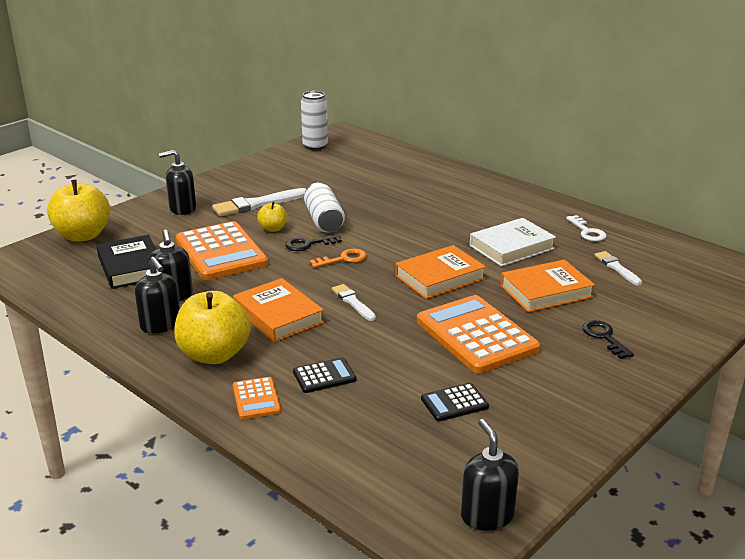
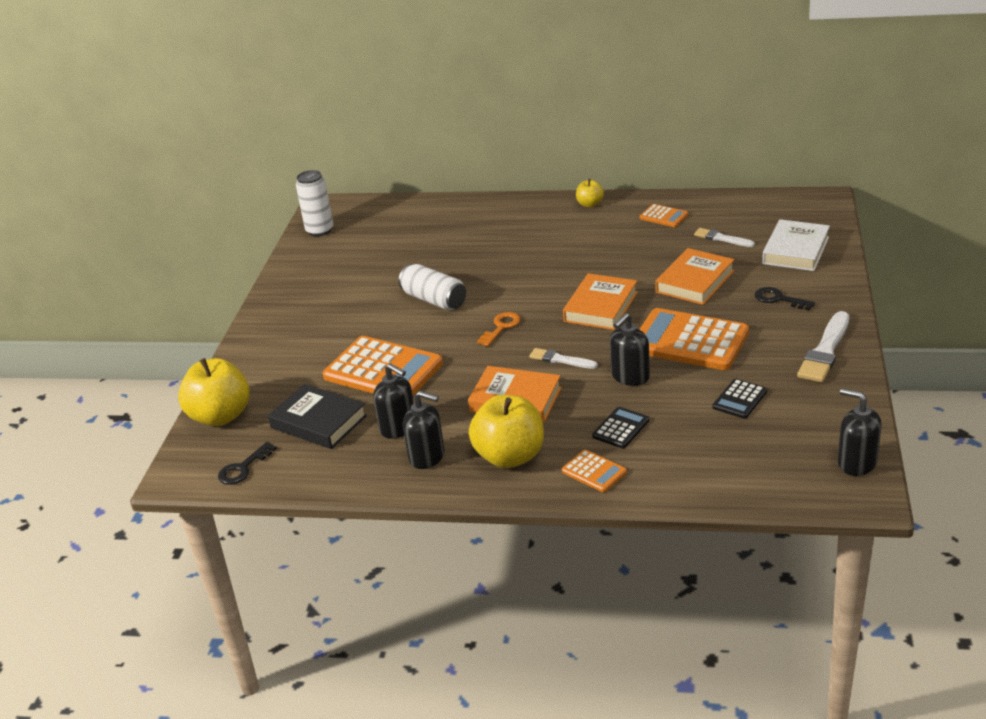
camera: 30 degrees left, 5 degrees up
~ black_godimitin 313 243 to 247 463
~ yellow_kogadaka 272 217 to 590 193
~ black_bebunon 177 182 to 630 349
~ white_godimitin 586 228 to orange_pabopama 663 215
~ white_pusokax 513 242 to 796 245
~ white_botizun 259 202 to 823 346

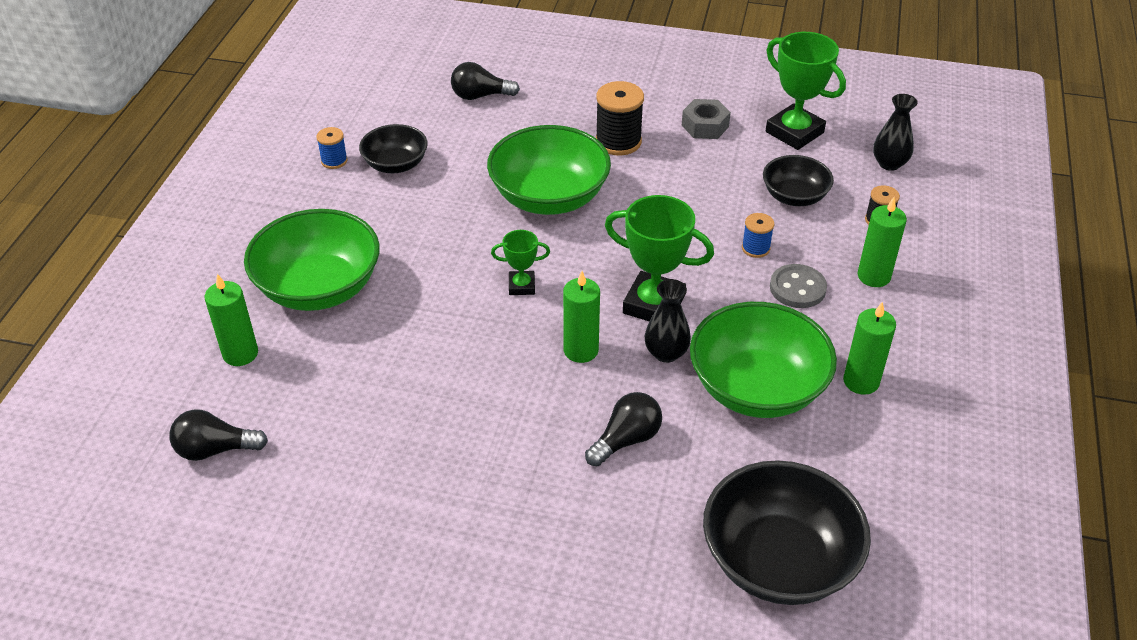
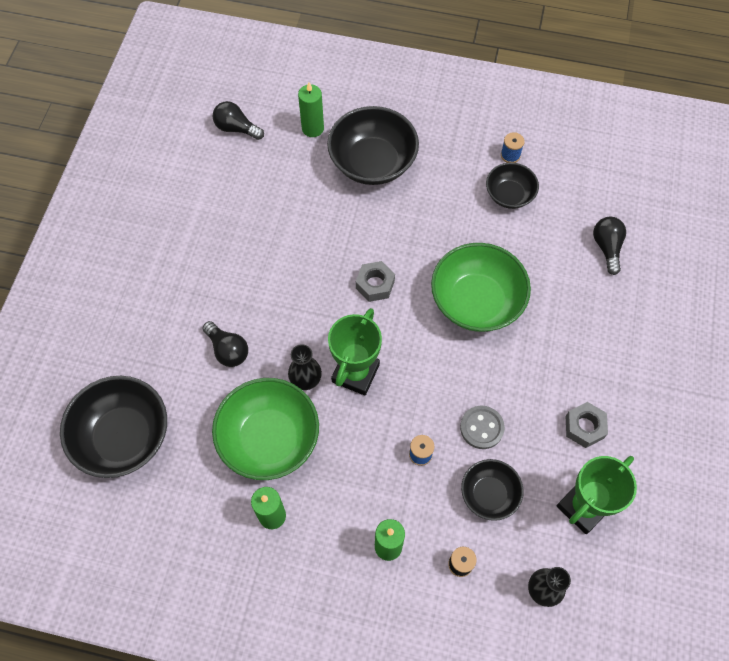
camera: 90 degrees right, 20 degrees up
~ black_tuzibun 218 435 = 238 120 60 degrees counterclockwise
~ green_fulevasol 312 260 to black_fulevasol 373 145
~ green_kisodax 520 262 to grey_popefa 375 281
~ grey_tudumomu 798 286 to 482 427
- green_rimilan 581 317
- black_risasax 620 118

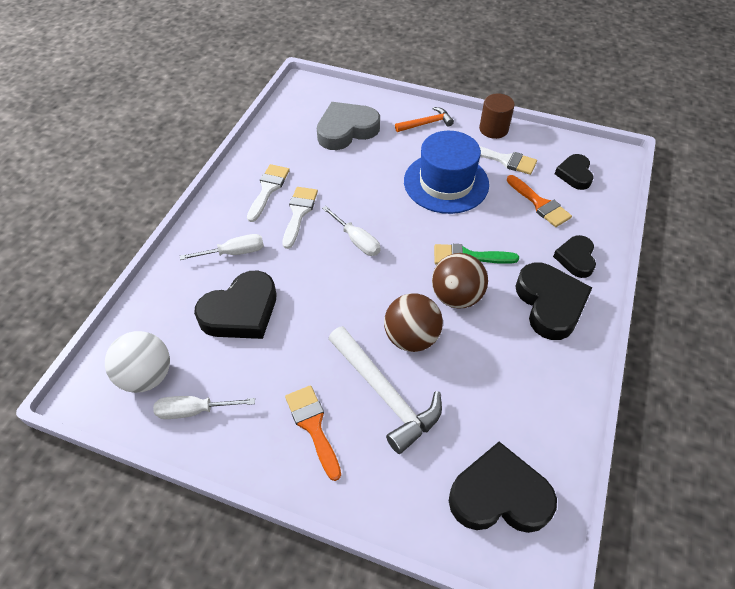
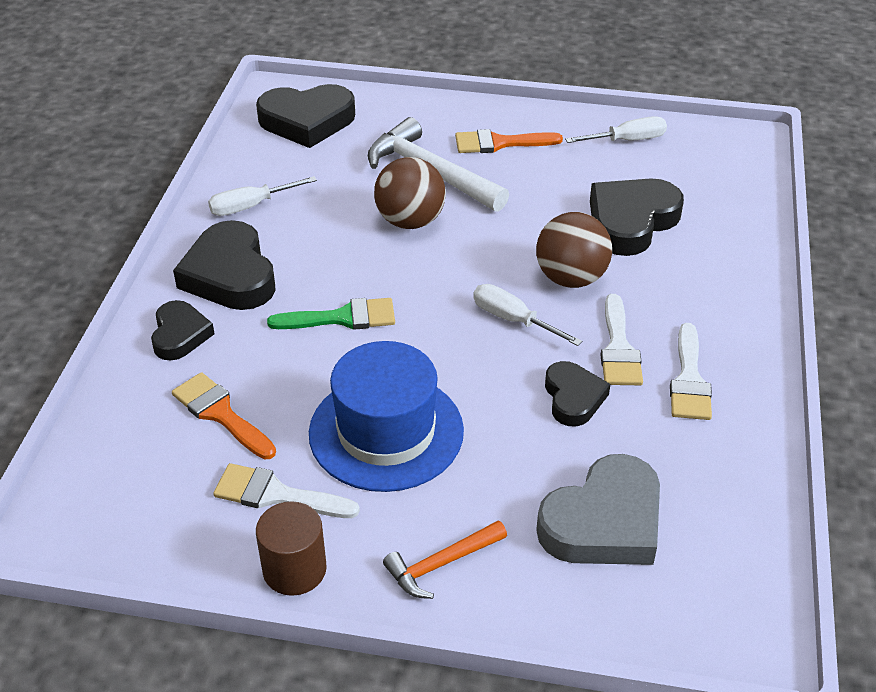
camera: 170 degrees right, 10 degrees down
~ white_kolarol 222 247 to 262 196
~ orange_botizun 313 433 = 509 141 120 degrees clockwise
~ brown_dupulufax 460 280 to 574 250
~ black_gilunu 574 172 to 577 394
- white_dupulufax 137 362

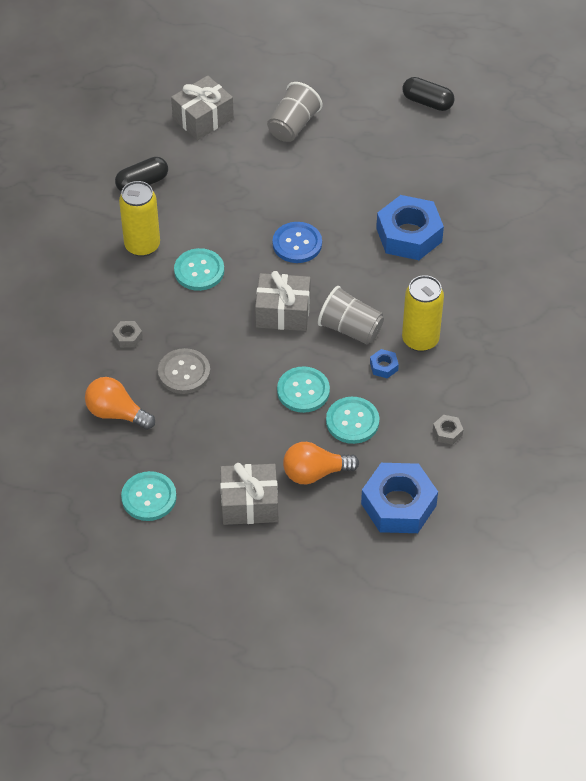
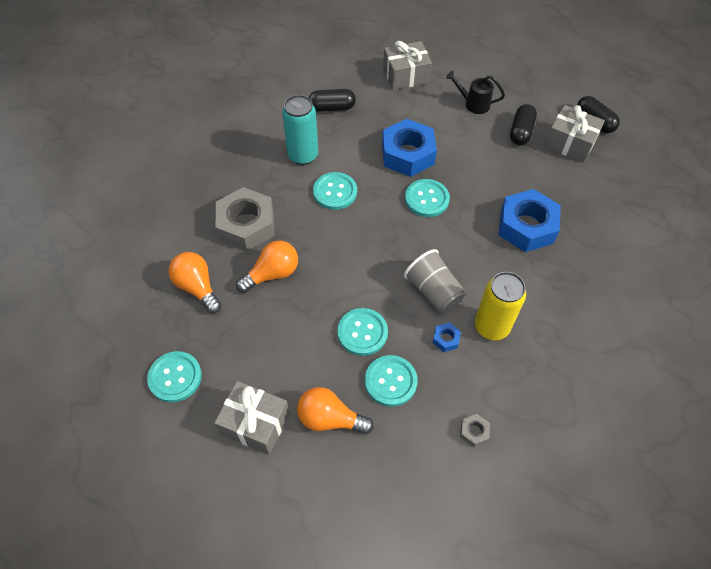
camera: 25 degrees right, 5 degrees up
~ grey_popefa 127 334 = 245 219 x2.41
~ grey_tudumomu 184 371 to orange_tuzibun 267 267
~ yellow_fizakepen 139 219 to turquoise_fizakepen 300 130
~ blue_popefa 399 498 to 409 148
~ blue_tudumomu 297 242 to turquoise_tudumomu 427 198
~ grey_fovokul 295 112 to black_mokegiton 475 92
+ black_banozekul 523 124
~ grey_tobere 283 301 to 574 134

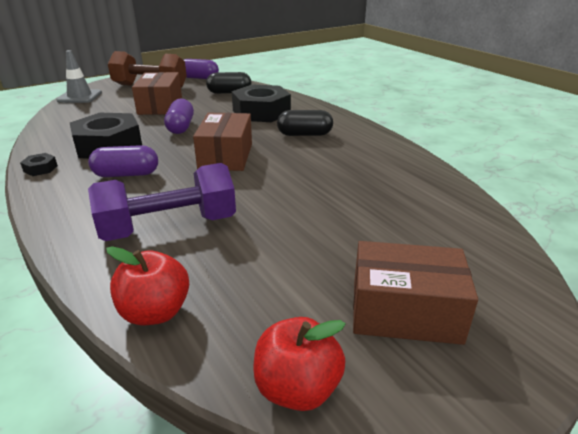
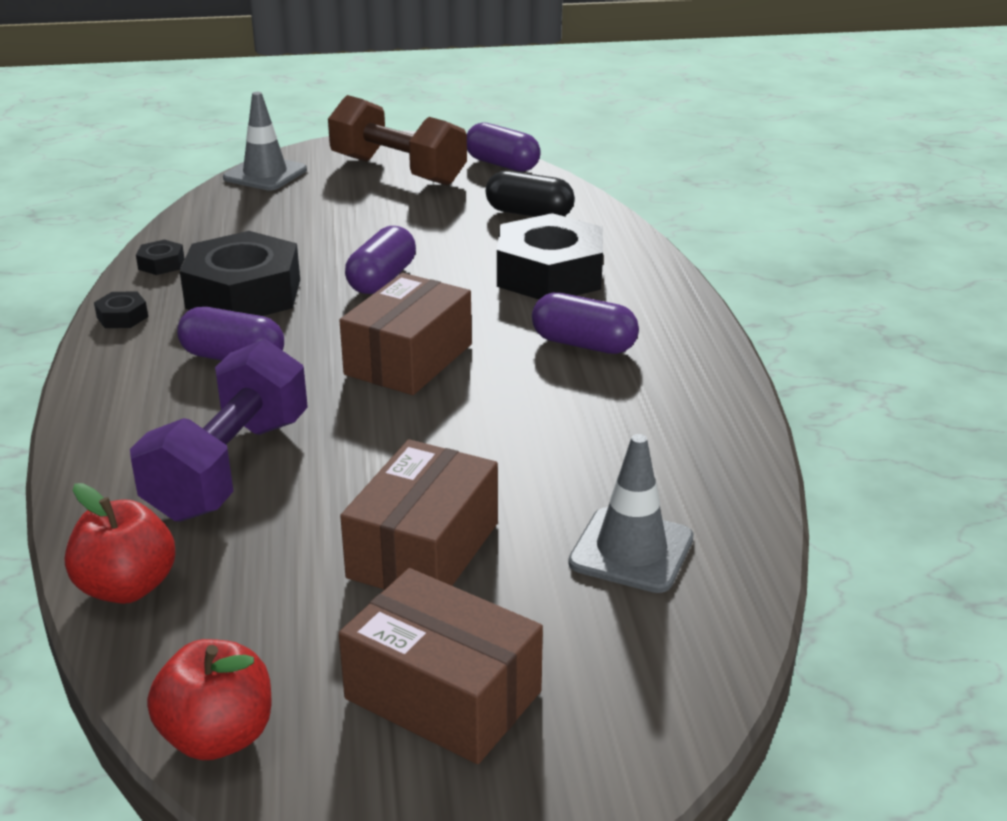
camera: 25 degrees right, 0 degrees up
~ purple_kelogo 162 202 = 219 430 75 degrees counterclockwise
+ black_popefa 160 257
~ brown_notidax 157 93 to 419 514
~ black_banozekul 305 123 to purple_banozekul 585 323
+ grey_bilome 631 513

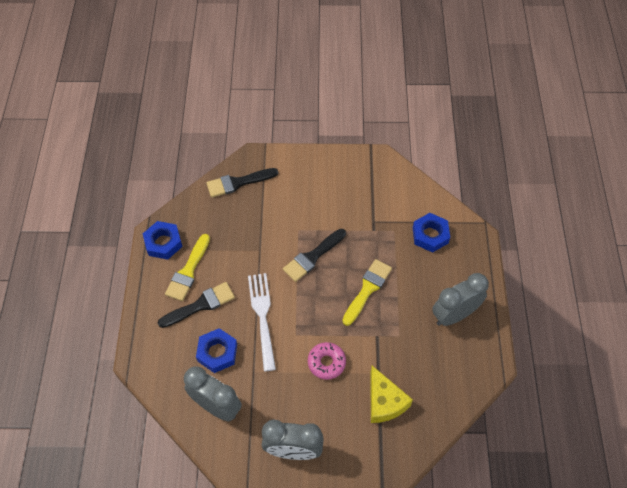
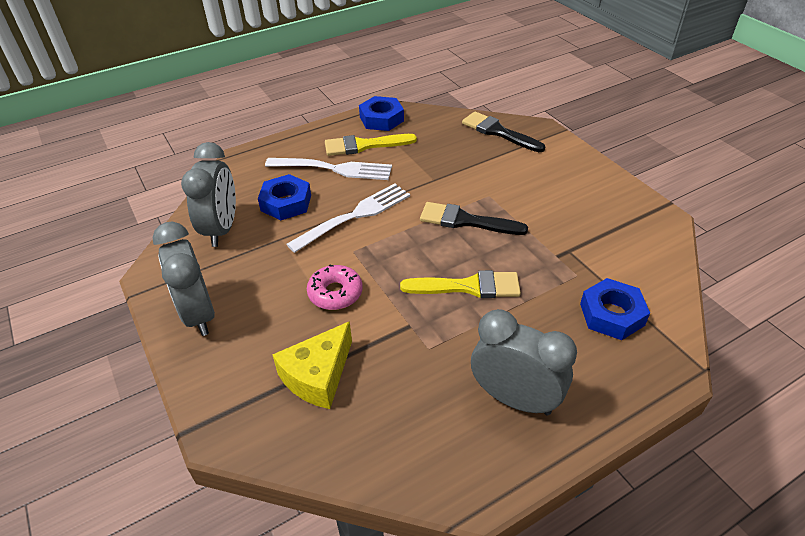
camera: 60 degrees right, 15 degrees down
~ black_botizun 196 305 to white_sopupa 328 169

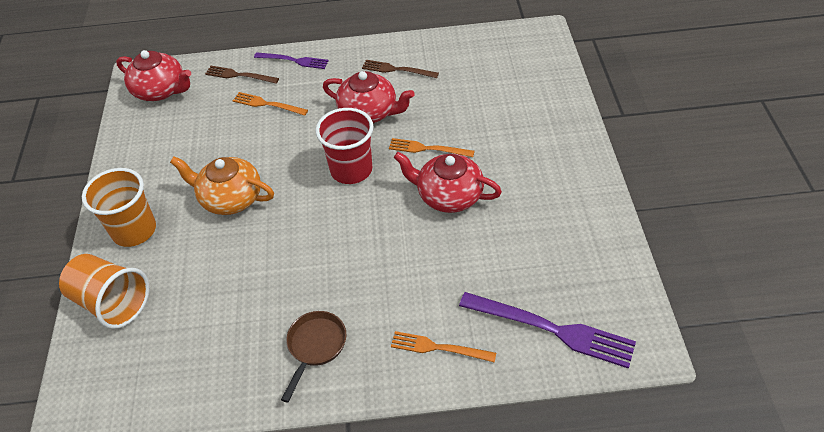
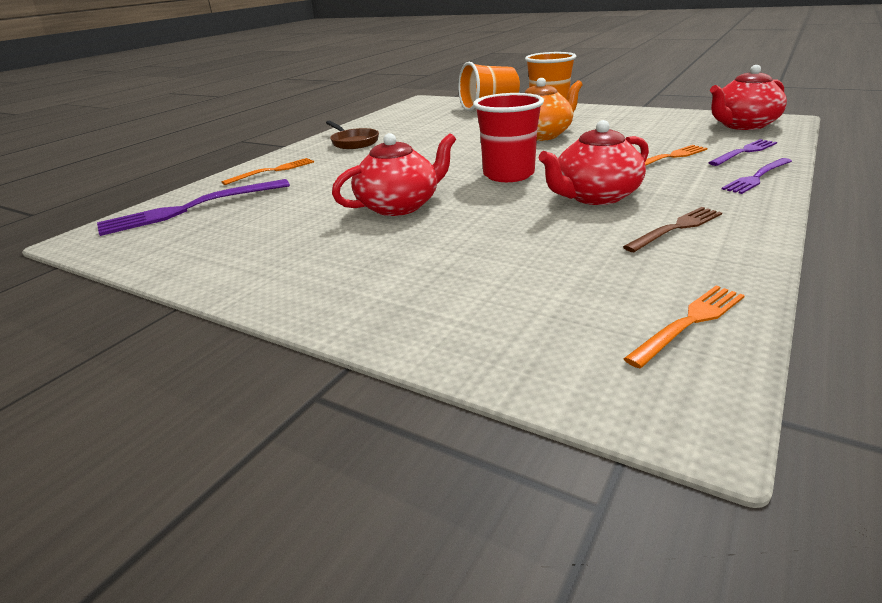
camera: 125 degrees right, 20 degrees down
~ orange_sopupa 432 147 to 684 326
~ brown_sopupa 242 75 to purple_sopupa 742 152

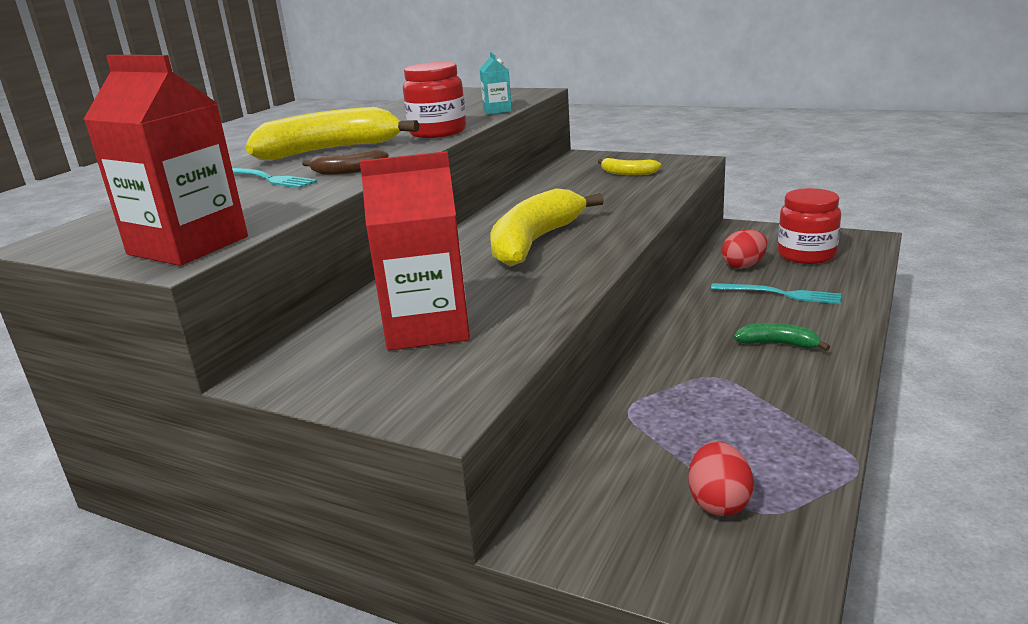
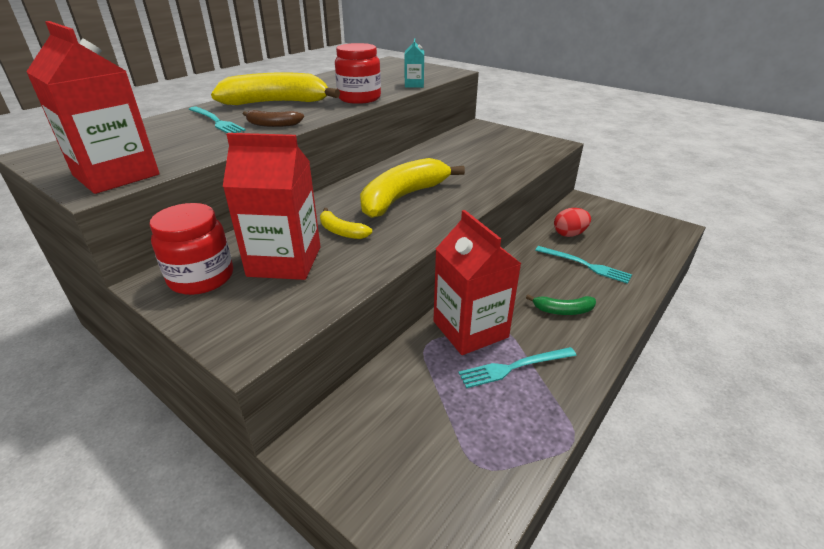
camera: 10 degrees right, 10 degrees up
~ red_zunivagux 809 226 to 191 249
~ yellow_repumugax 629 166 to 346 223
+ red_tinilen 477 282
+ turquoise_sopupa 517 367
~ green_repumugax 782 337 = 561 305 150 degrees clockwise
- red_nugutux 721 478

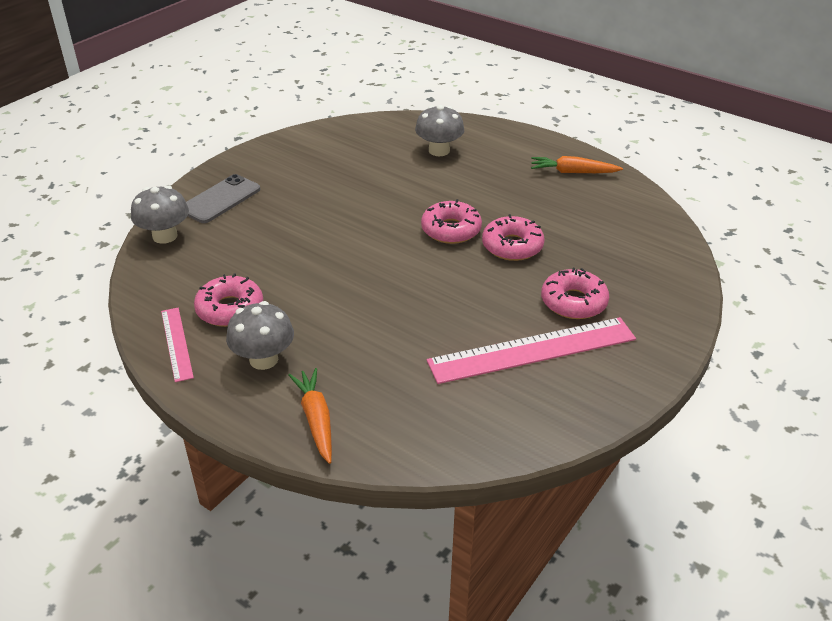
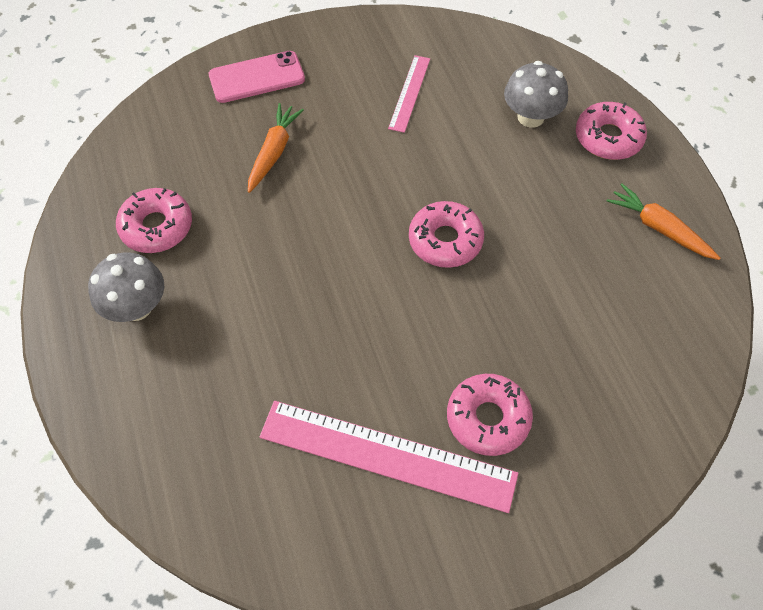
camera: 35 degrees right, 20 degrees up
~ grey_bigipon 223 198 to pink_bigipon 257 77
~ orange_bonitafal 310 416 to 276 148
~ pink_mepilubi 177 345 to 409 94
~ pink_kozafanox 513 237 to 611 131
- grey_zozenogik 160 214

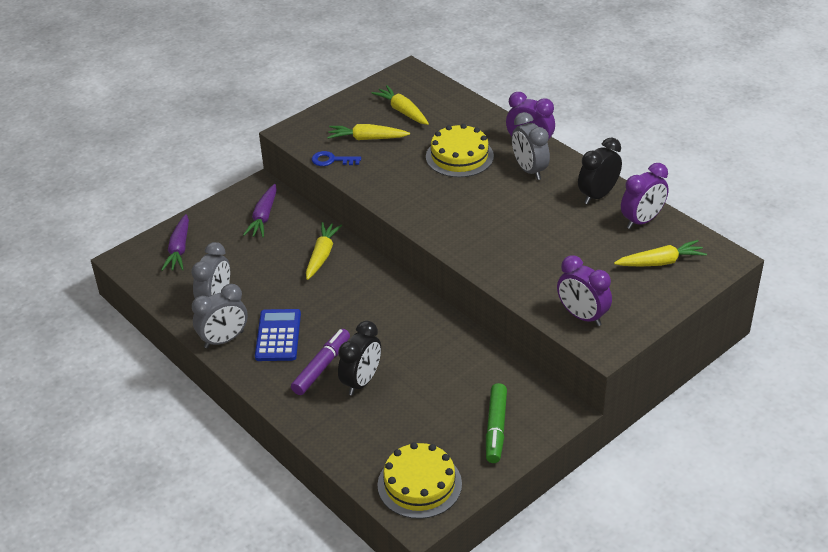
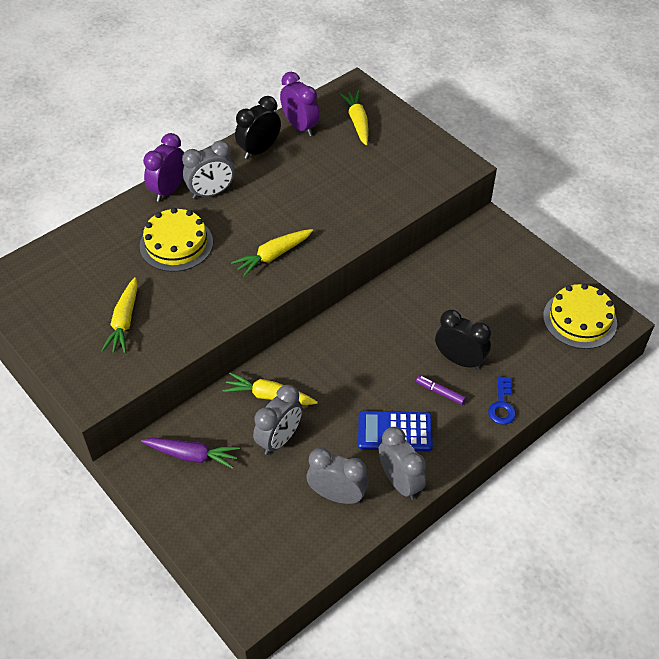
camera: 90 degrees left, 10 degrees up
~ yellow_bonitafal 400 105 to 272 253
~ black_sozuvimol 600 170 = 258 127 90 degrees clockwise
+ grey_sozuvimol 278 420
~ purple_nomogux 320 362 = 441 390 x0.59
~ blue_godimitin 336 158 to 502 400
- purple_bonitafal 175 242
- green_nomogux 496 423
- purple_sozuvimol 584 290

